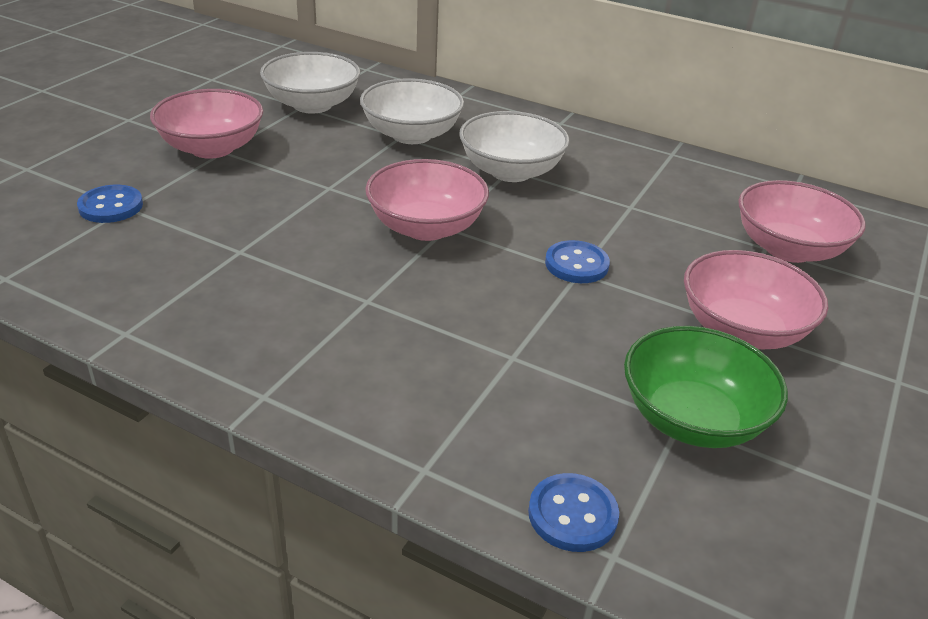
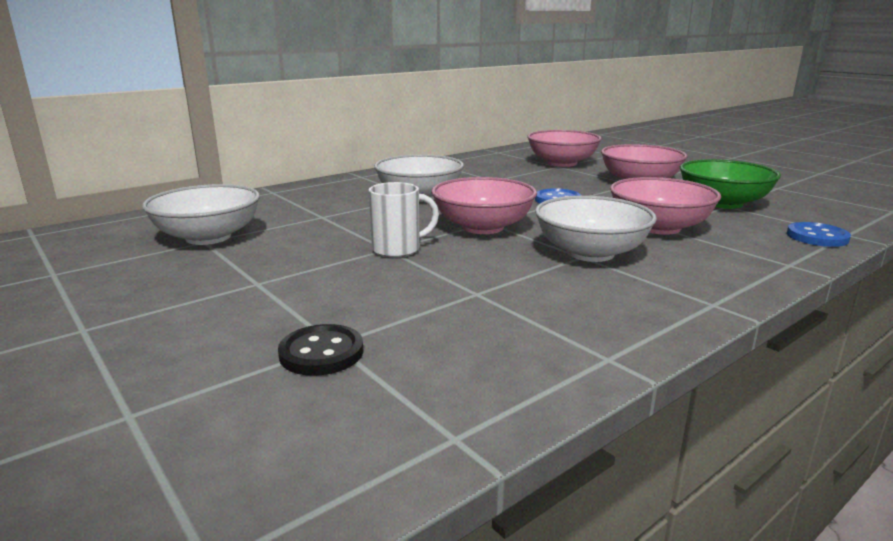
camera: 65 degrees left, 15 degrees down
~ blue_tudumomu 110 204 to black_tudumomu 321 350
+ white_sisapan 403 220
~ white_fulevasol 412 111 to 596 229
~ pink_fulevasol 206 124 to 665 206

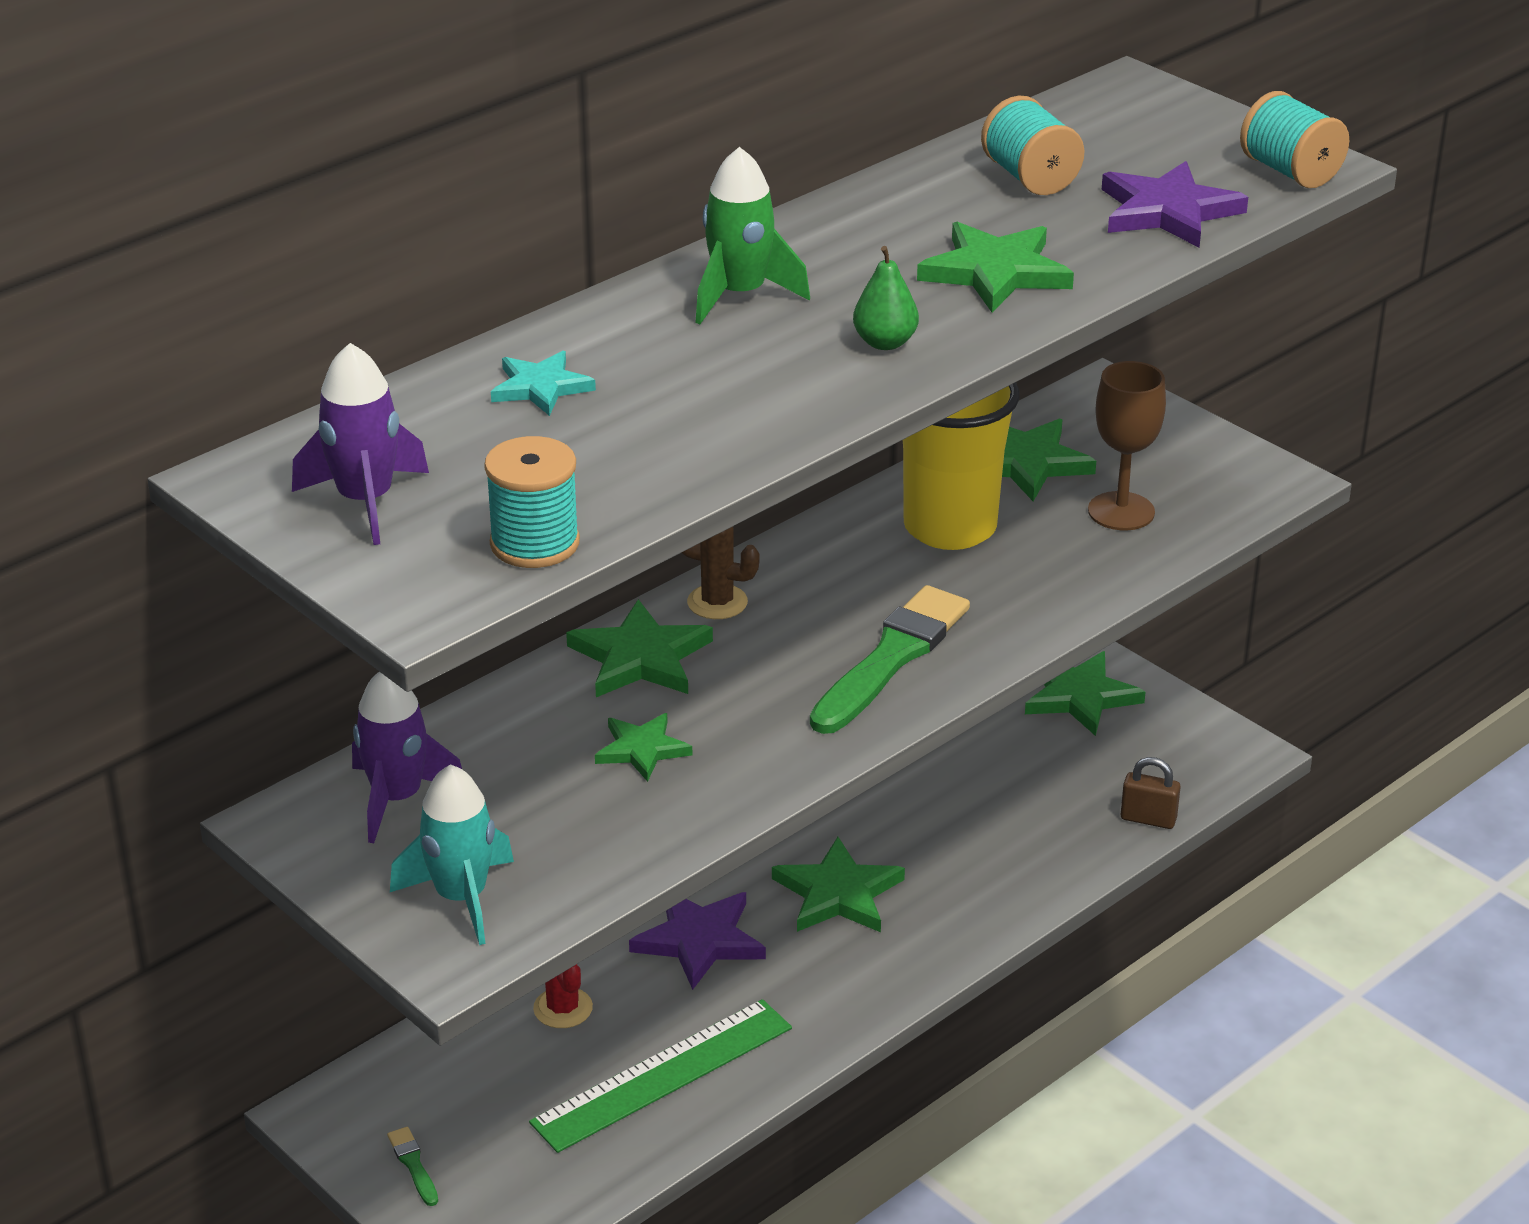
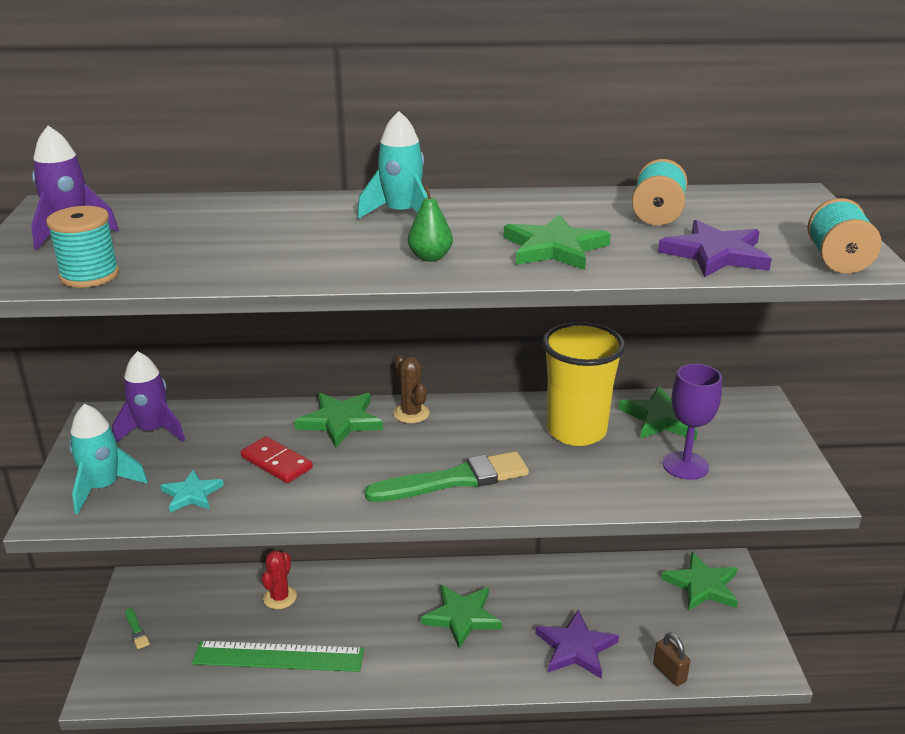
camera: 40 degrees right, 5 degrees down
~ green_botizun 412 1166 = 137 628 135 degrees clockwise
~ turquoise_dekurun 543 383 to 192 491
~ green_dekurun 643 747 to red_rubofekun 277 459
~ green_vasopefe 752 235 to turquoise_vasopefe 392 165
~ purple_dekurun 697 941 to 577 644
~ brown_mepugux 1127 445 to purple_mepugux 692 422

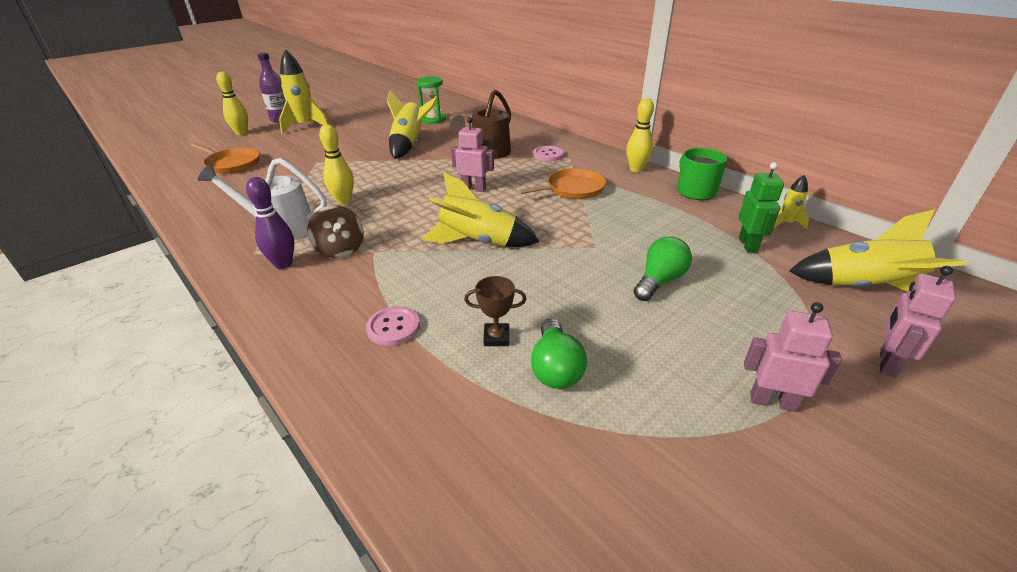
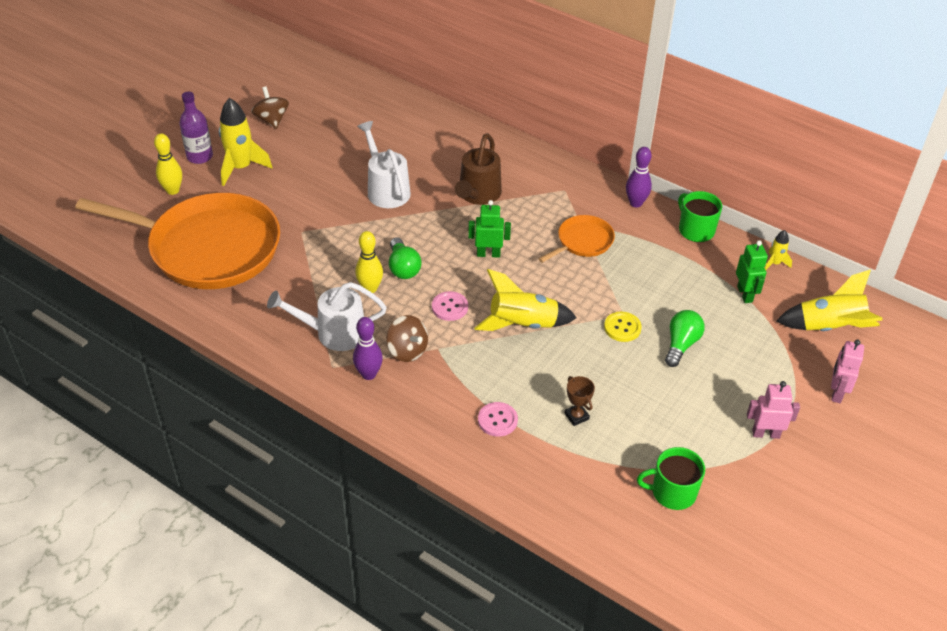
camera: 15 degrees left, 10 degrees up
~ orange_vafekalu 225 158 = 177 241 x2.26
+ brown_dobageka 270 107
~ yellow_vasopefe 412 124 to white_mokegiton 384 164
~ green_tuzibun 559 353 to 405 258
~ pink_tudumomu 548 153 to 450 306
~ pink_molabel 472 154 to green_molabel 489 229
~ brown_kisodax 495 311 = 580 401 75 degrees clockwise
+ yellow_tudumomu 623 327
~ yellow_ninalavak 640 135 to purple_ninalavak 639 177
+ green_sisapan 671 478
- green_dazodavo 431 100

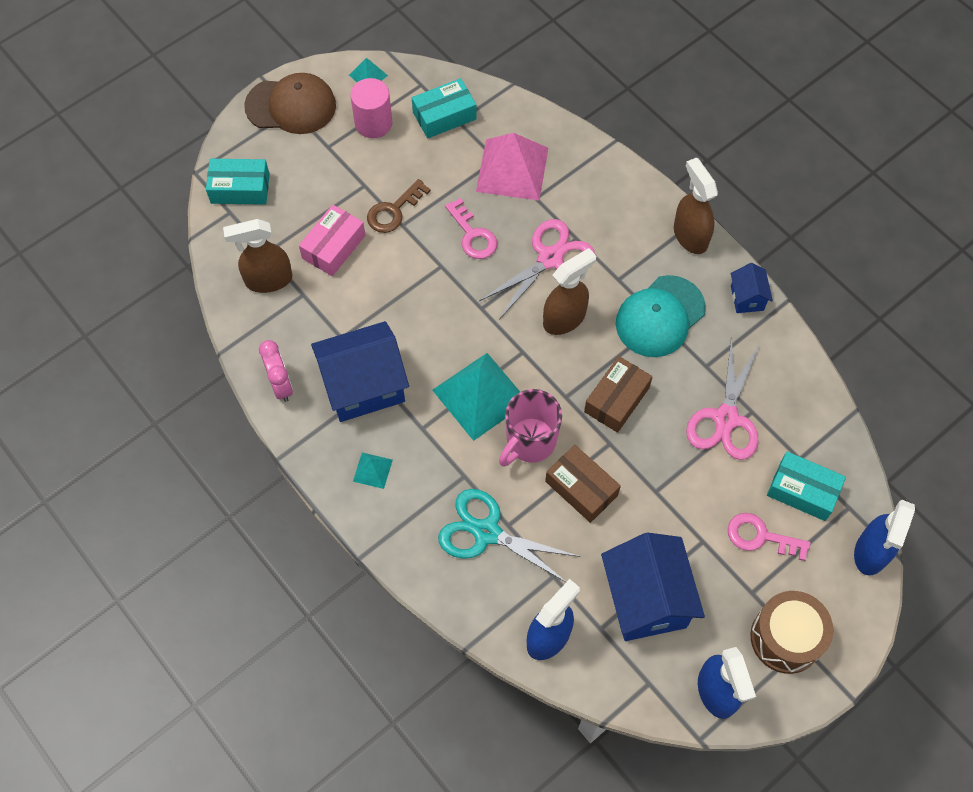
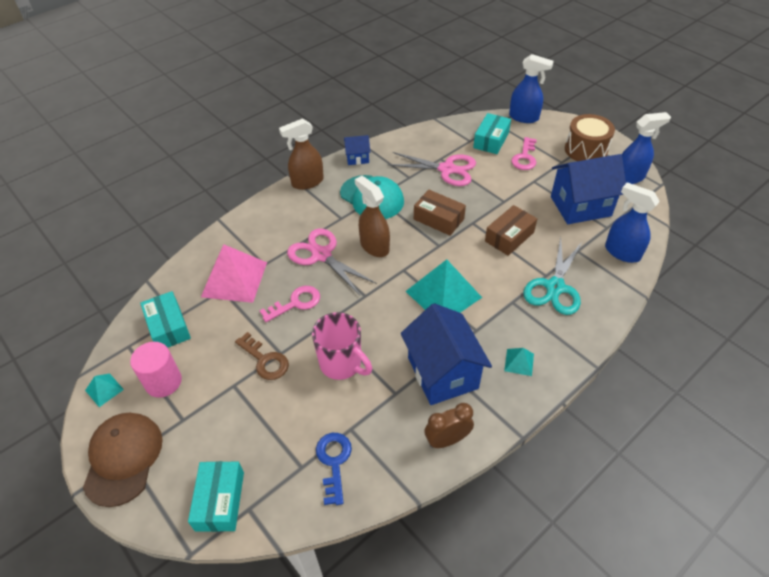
camera: 90 degrees left, 15 degrees down
~ pink_sisapan 530 428 to 342 346
~ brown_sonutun 257 256 to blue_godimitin 334 469
~ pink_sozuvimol 276 371 to brown_sozuvimol 449 425
- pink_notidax 332 240

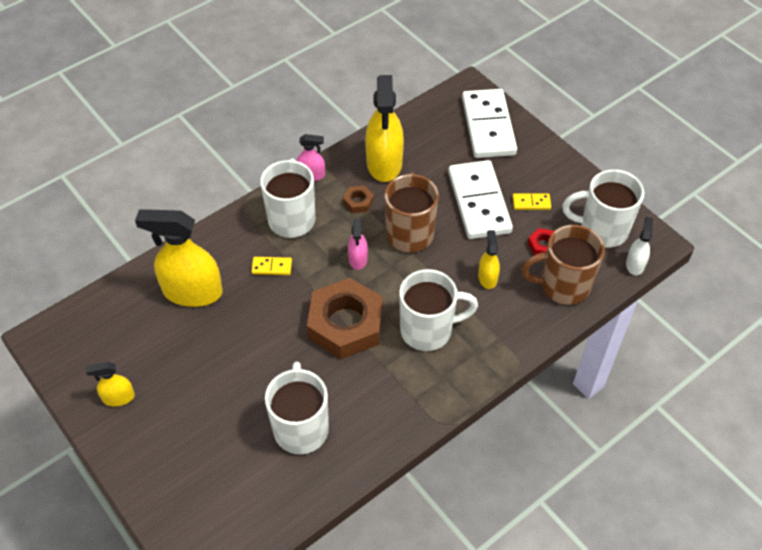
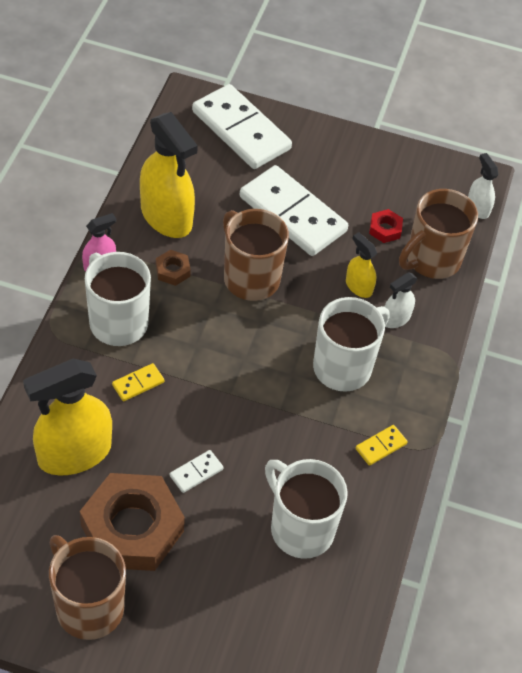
camera: 40 degrees left, 0 degrees up
~ yellow_sonutun 110 384 to brown_sisapan 87 587
~ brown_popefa 345 318 to 132 522
+ white_rubofekun 197 471
~ yellow_rubofekun 531 201 to 382 445
+ white_sonutun 401 300
- pink_sonutun 358 244
- white_sisapan 603 208

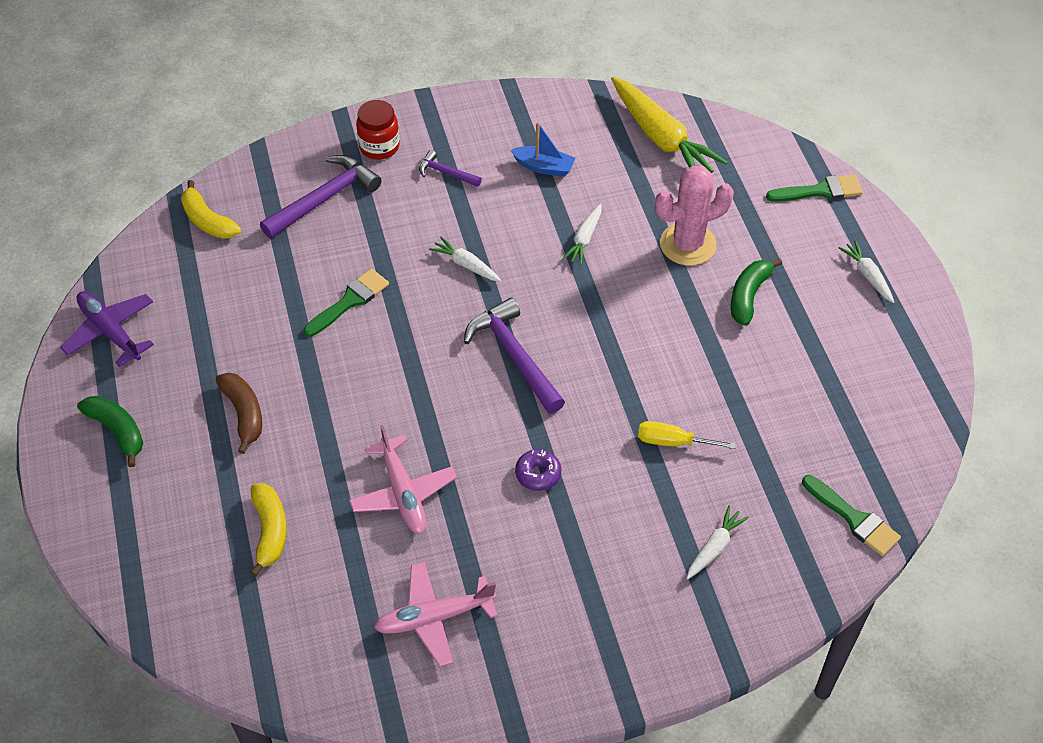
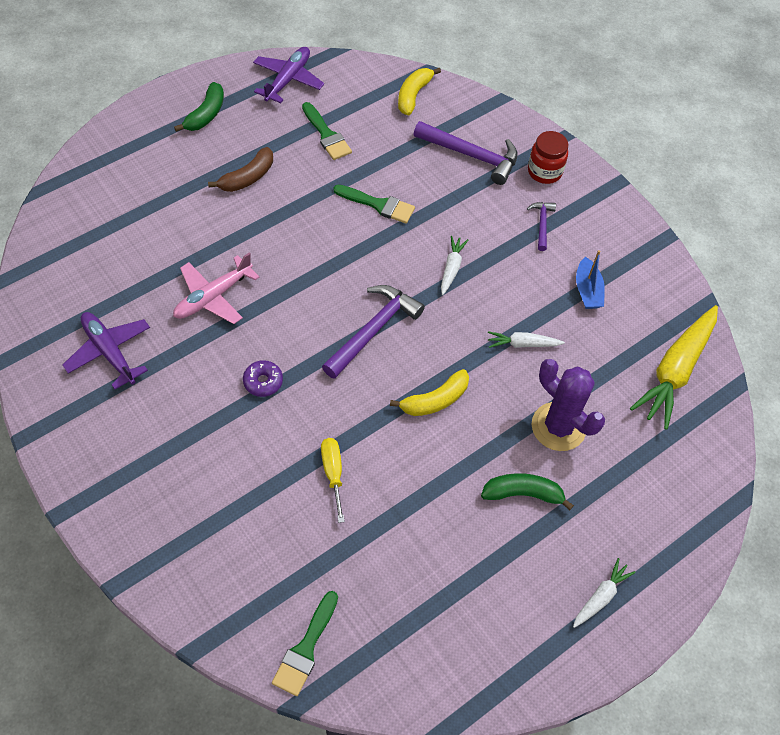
camera: 65 degrees right, 5 degrees up
~ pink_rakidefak 436 614 to purple_rakidefak 106 350
~ green_botizun 814 188 to 327 131
~ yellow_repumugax 268 530 to 429 392
~ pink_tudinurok 694 216 to purple_tudinurok 568 405
- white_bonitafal 717 542

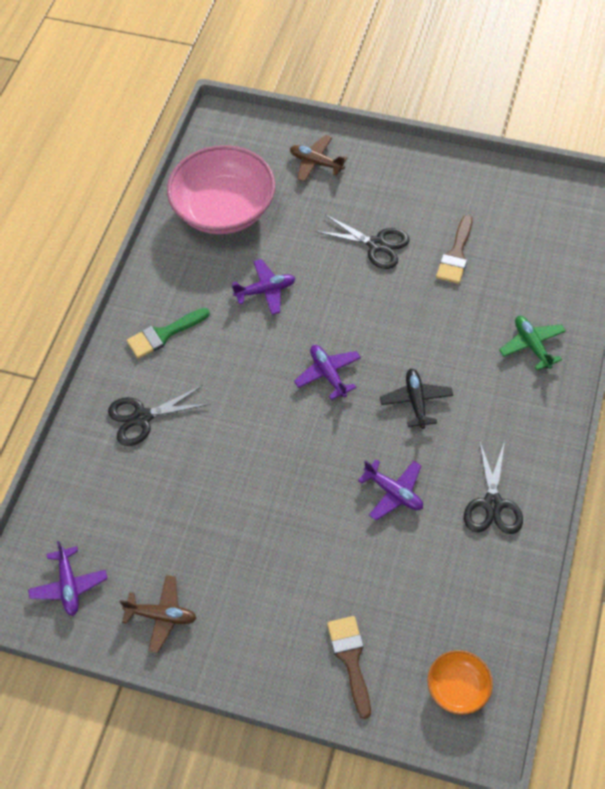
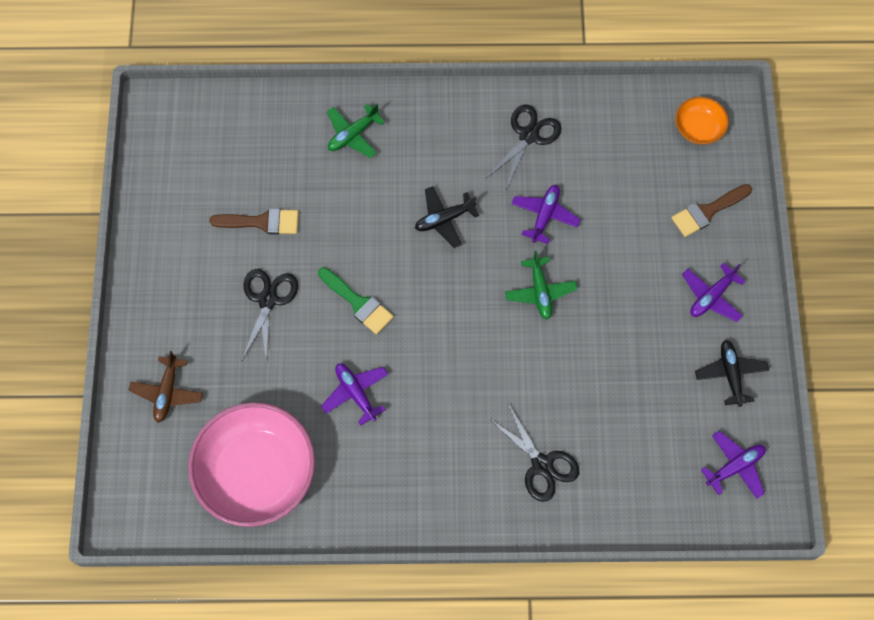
camera: 110 degrees left, 10 degrees up
~ green_botizun 168 333 to 356 301
~ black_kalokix 493 486 = 524 147 45 degrees counterclockwise
+ green_rakidefak 541 285
~ purple_rakidefak 327 372 to 714 292
~ brown_rakidefak 158 614 to black_rakidefak 732 373

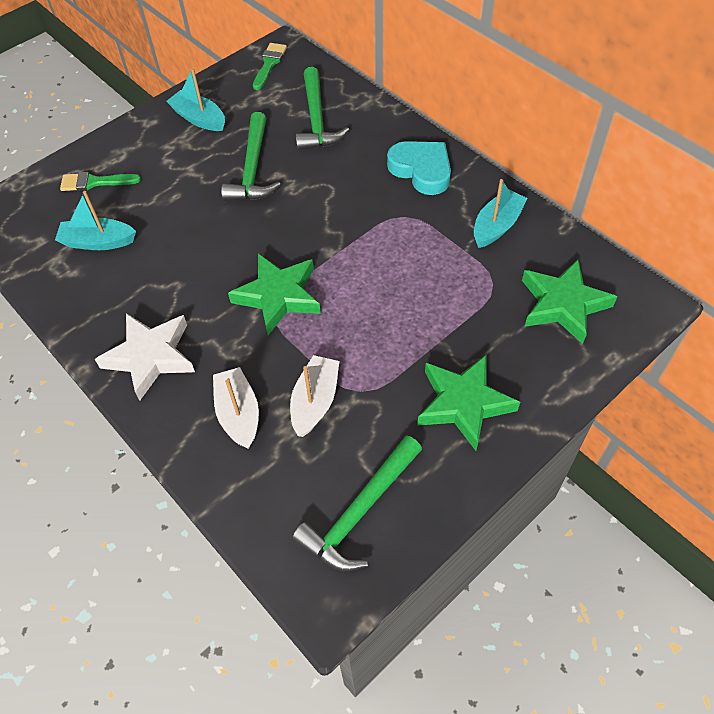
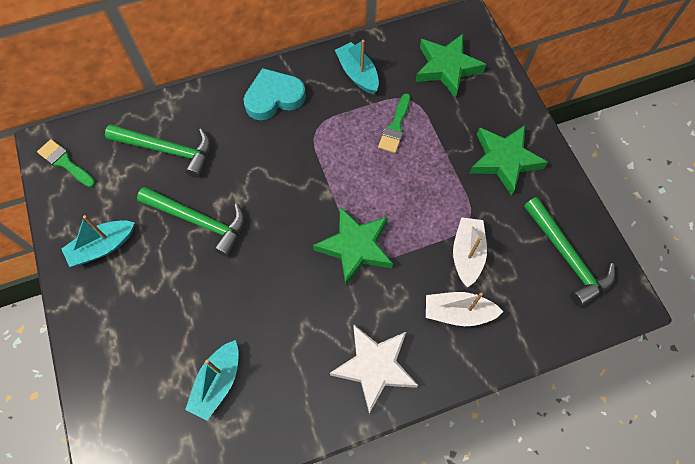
camera: 70 degrees left, 10 degrees up
~ green_botizun 100 181 to 394 123
~ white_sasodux 314 396 = 470 252 60 degrees clockwise

